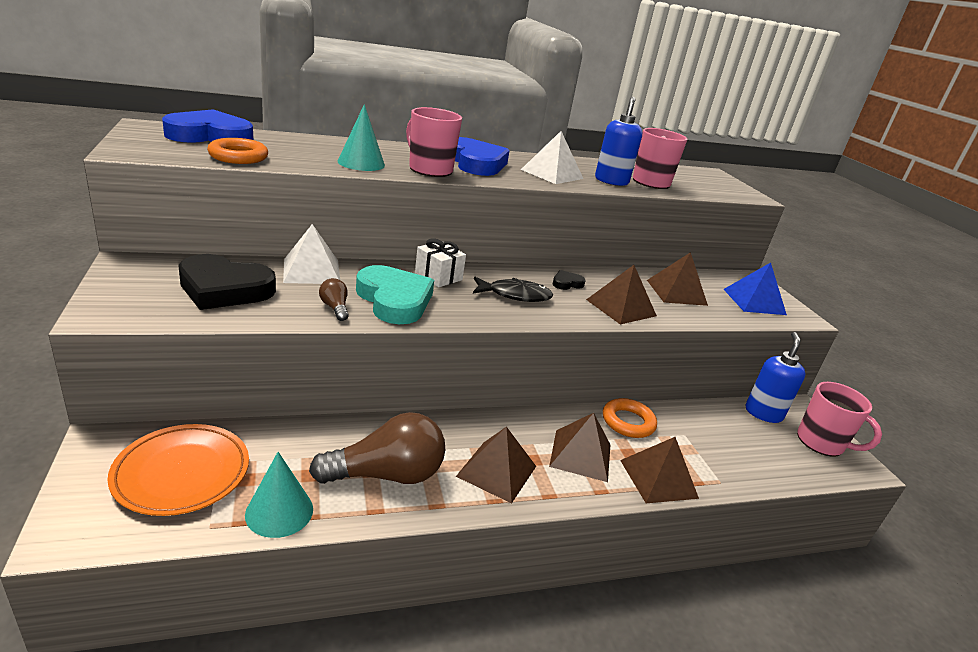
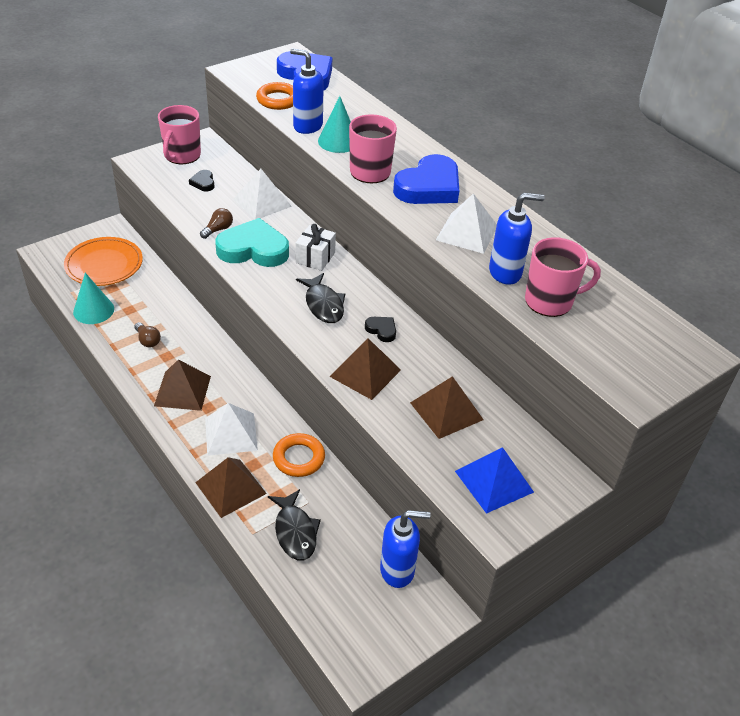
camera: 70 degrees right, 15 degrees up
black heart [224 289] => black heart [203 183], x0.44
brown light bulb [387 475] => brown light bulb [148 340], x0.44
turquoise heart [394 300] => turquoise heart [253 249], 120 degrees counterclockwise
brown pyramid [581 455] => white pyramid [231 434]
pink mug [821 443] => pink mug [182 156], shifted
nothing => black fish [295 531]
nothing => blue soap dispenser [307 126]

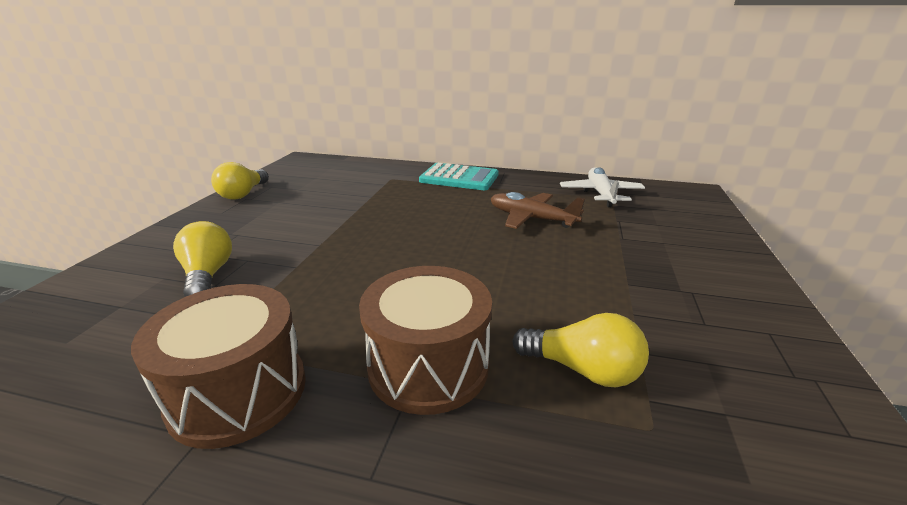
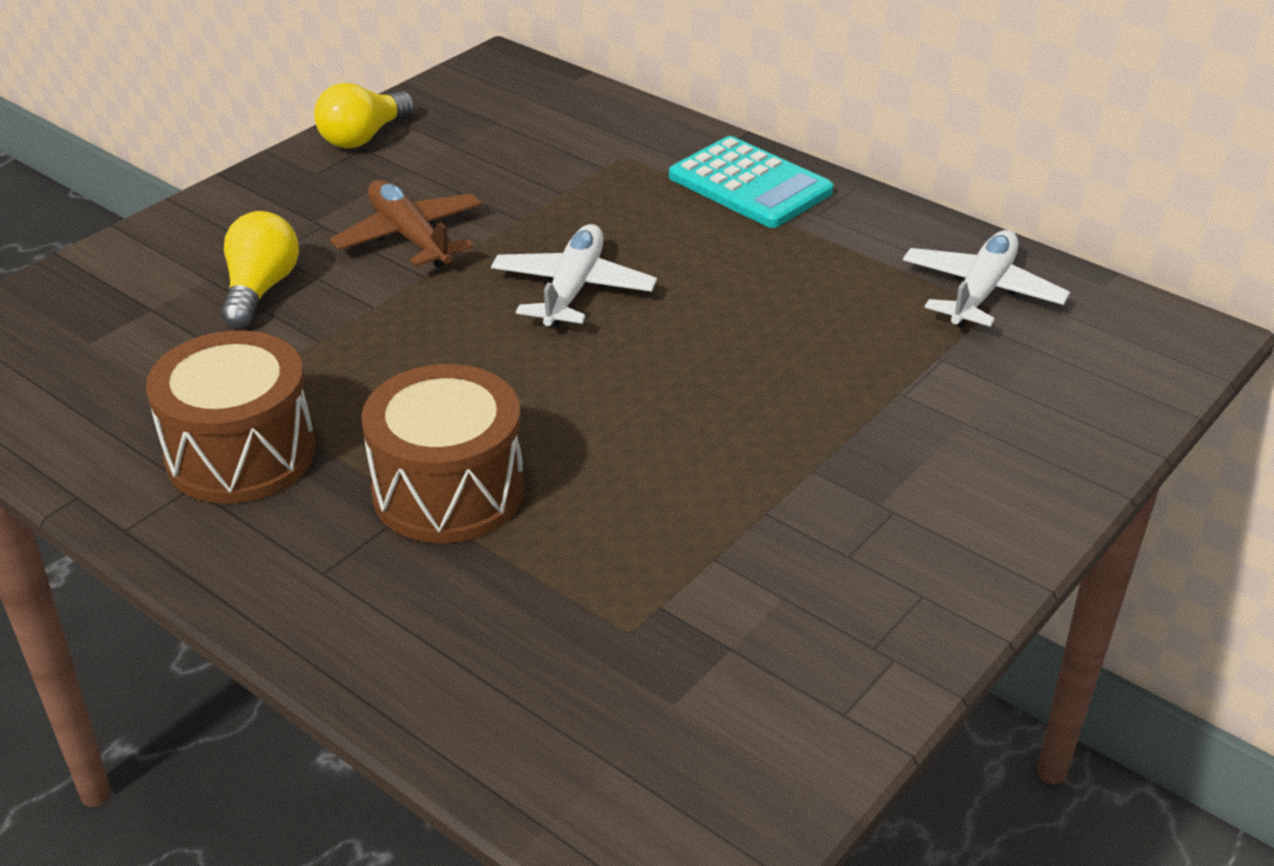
camera: 25 degrees right, 10 degrees up
brown plane [531 218] => brown plane [409 237], shifted
yellow light bulb [583 370] => nothing
nothing => white plane [573 289]

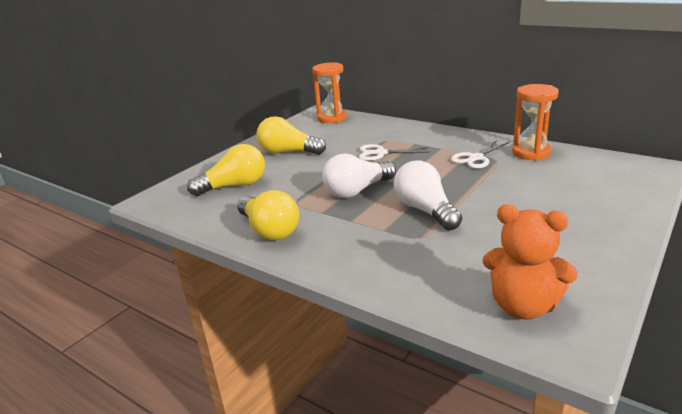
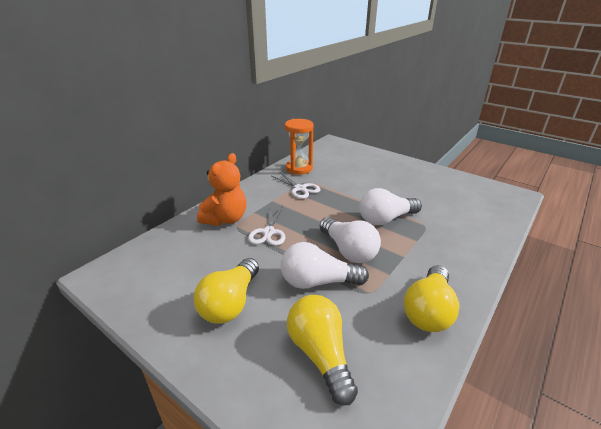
camera: 90 degrees left, 5 degrees up
yellow light bulb [269 230] => yellow light bulb [428 311], 150 degrees clockwise
orange hourglass [332 118] => nothing
orange teddy bear [523 306] => orange teddy bear [225 219], shifted
nothing => white light bulb [318 282]

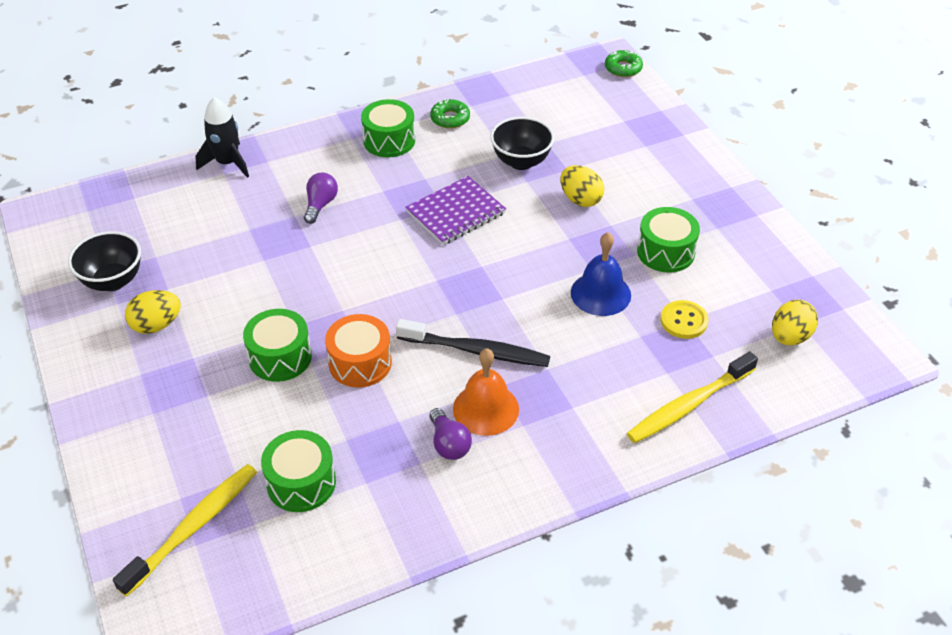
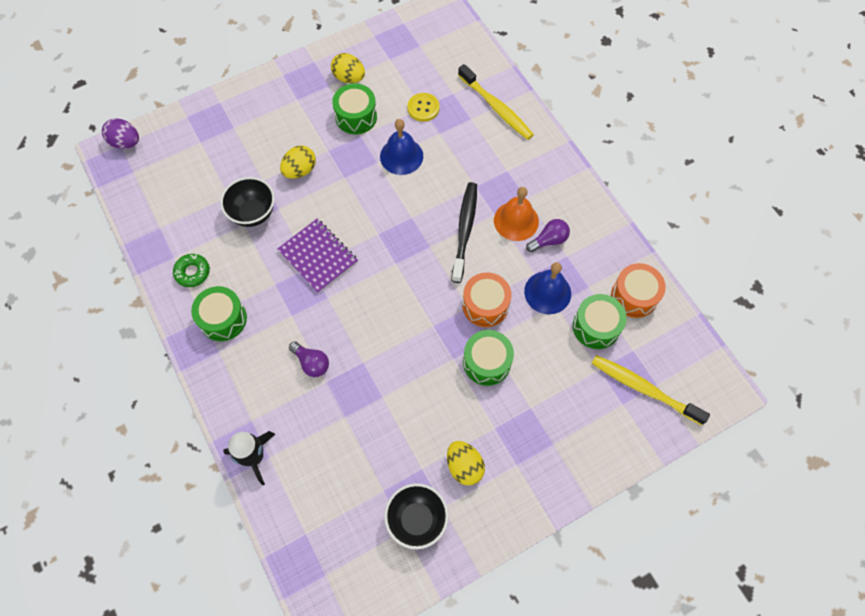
camera: 95 degrees left, 20 degrees up
purple light bulb [320 205] => purple light bulb [311 363], 150 degrees counterclockwise
green donut [623 68] => purple egg [126 142]
yellow egg [789 337] => yellow egg [349 78], shifted
nothing => blue bell [547 292]
nothing => orange drum [634 296]

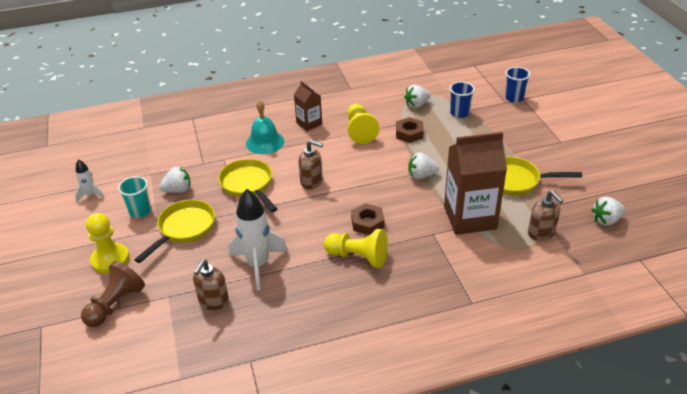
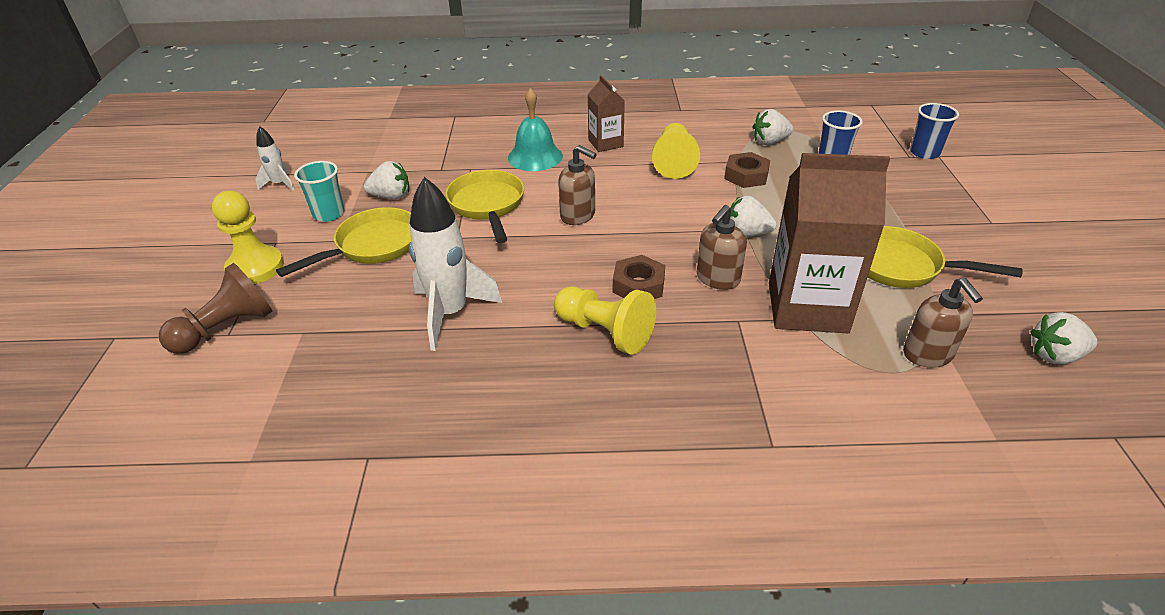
camera: 15 degrees right, 0 degrees up
brown soap dispenser [213 301] => brown soap dispenser [717 279], shifted

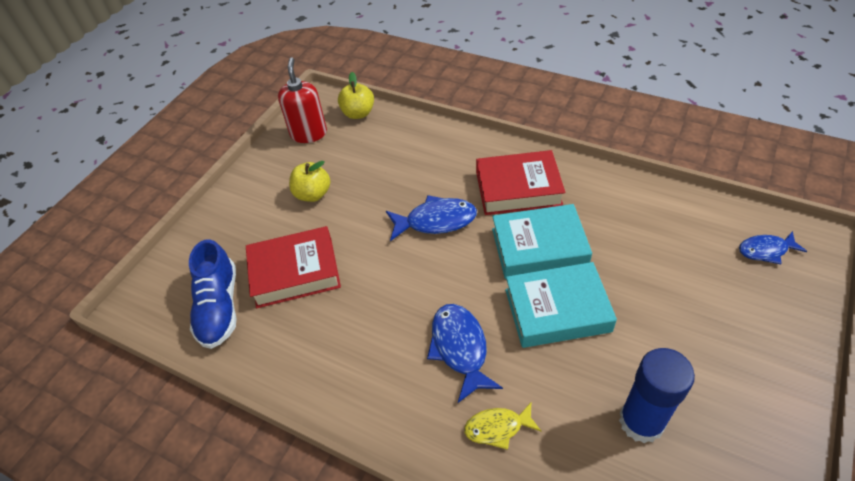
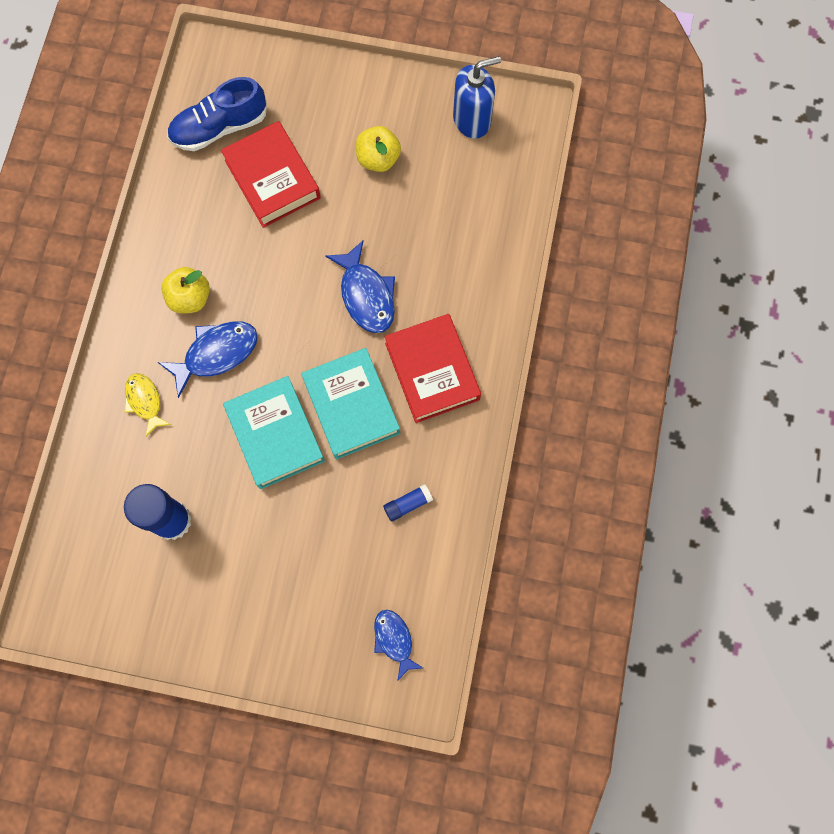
camera: 70 degrees right, 25 degrees up
red soap dispenser [309 133] => blue soap dispenser [472 120]
yellow apple [358 113] => yellow apple [190 298], shifted
nothing => blue glue stick [408 504]

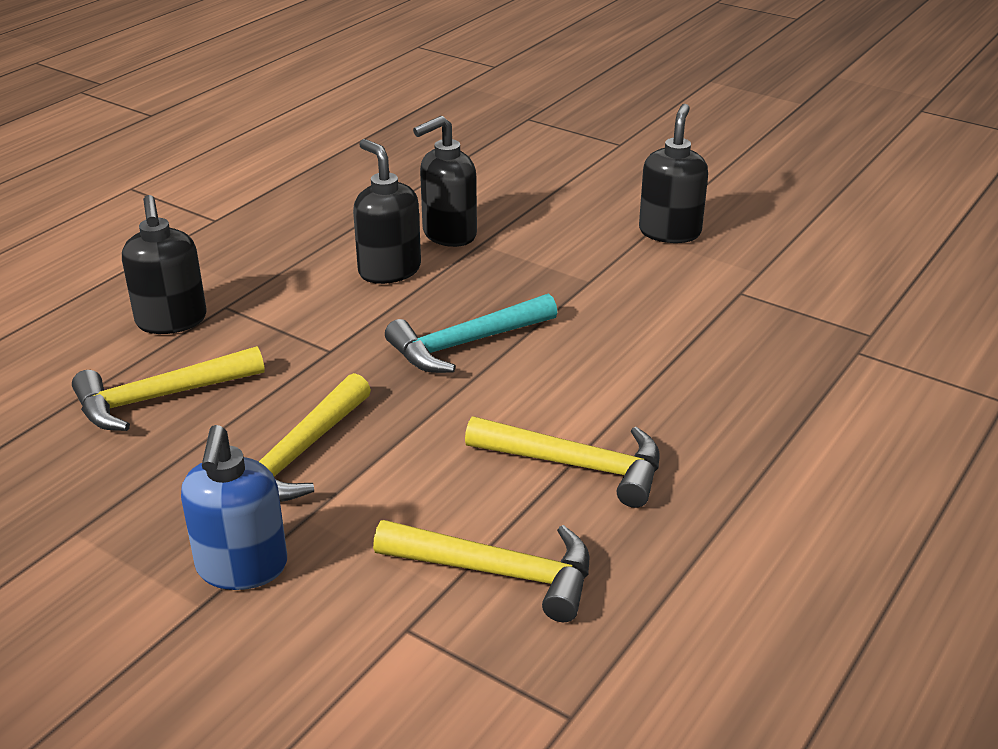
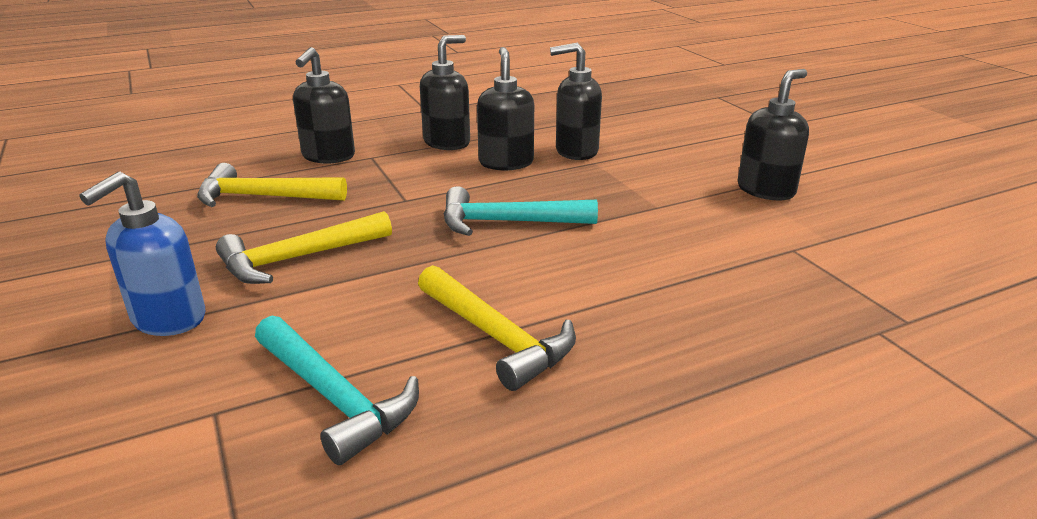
camera: 30 degrees right, 5 degrees down
yellow hammer [499 572] => turquoise hammer [335 398]
nothing => black soap dispenser [447 142]

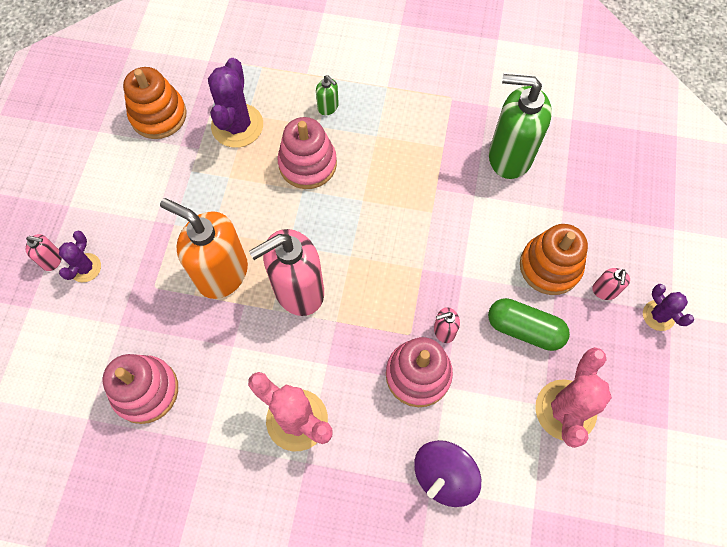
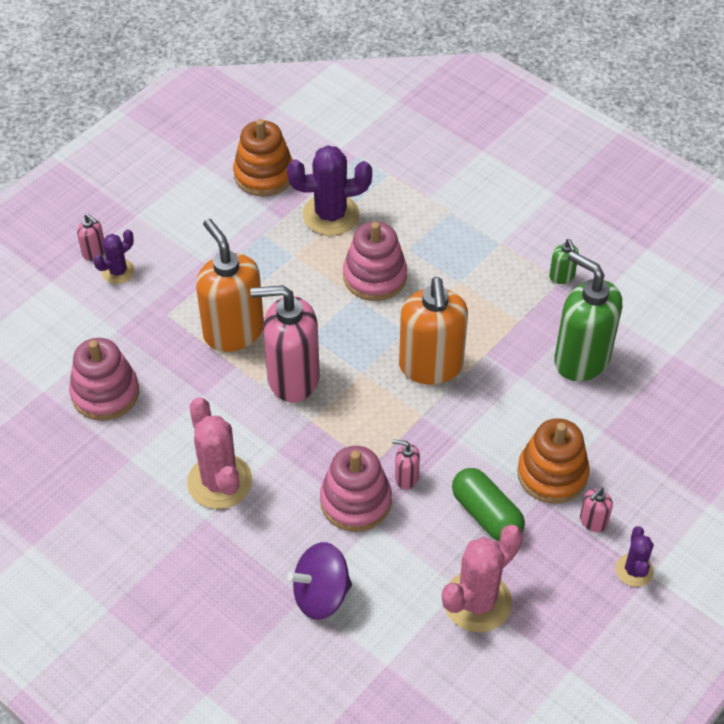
camera: 30 degrees right, 15 degrees down
purple cactus [237 126] => purple cactus [330 215], 45 degrees clockwise
green soap dispenser [328 107] => green soap dispenser [561 276], shifted
nothing => orange soap dispenser [431 366]

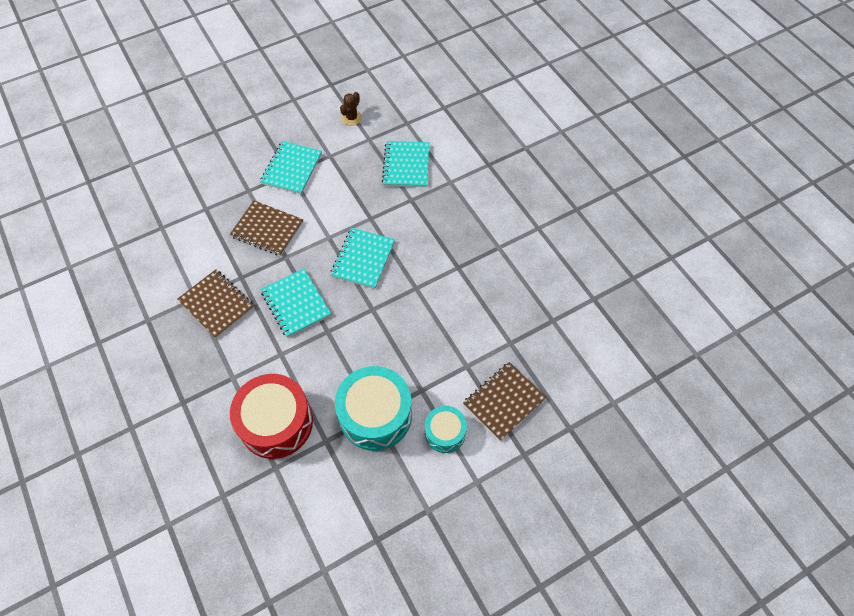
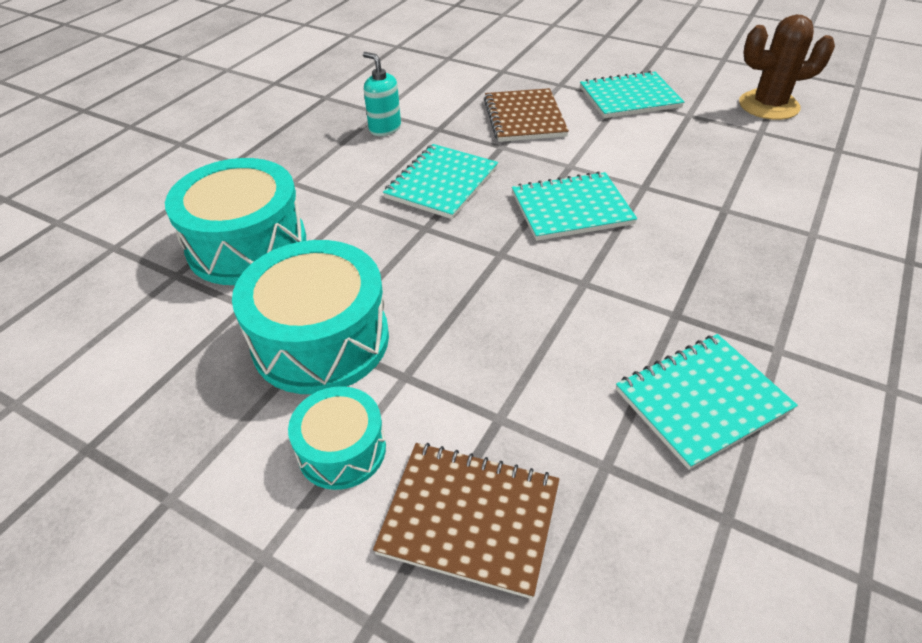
camera: 60 degrees right, 15 degrees down
brown notebook [216 304] => turquoise soap dispenser [385 128]
red drum [276 423] => turquoise drum [247 245]
brown cactus [351 118] => brown cactus [768 105], x1.76
turquoise notebook [406 165] => turquoise notebook [702 400], shifted

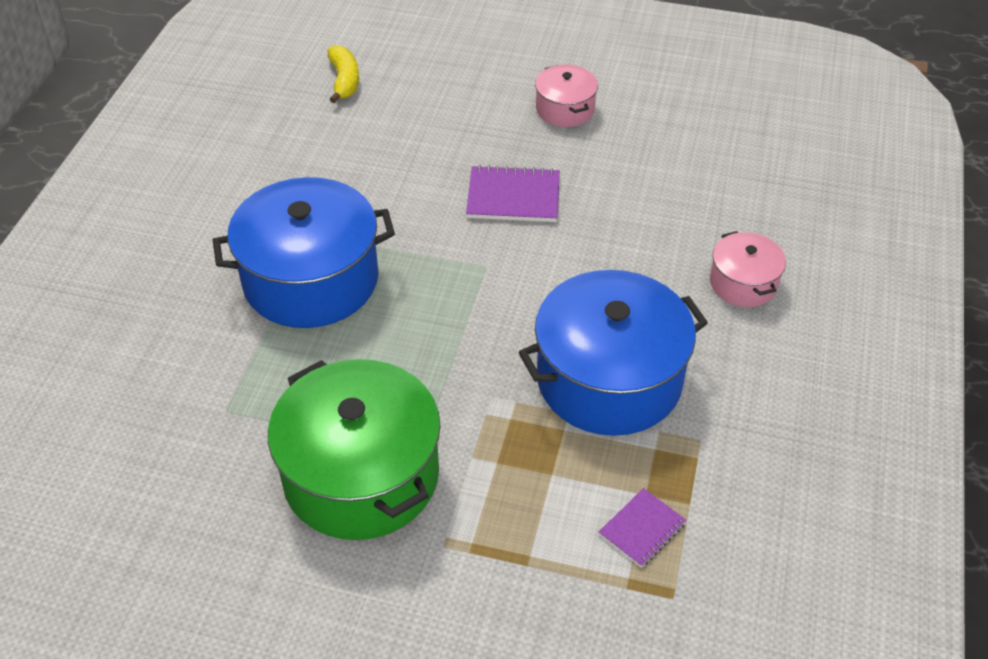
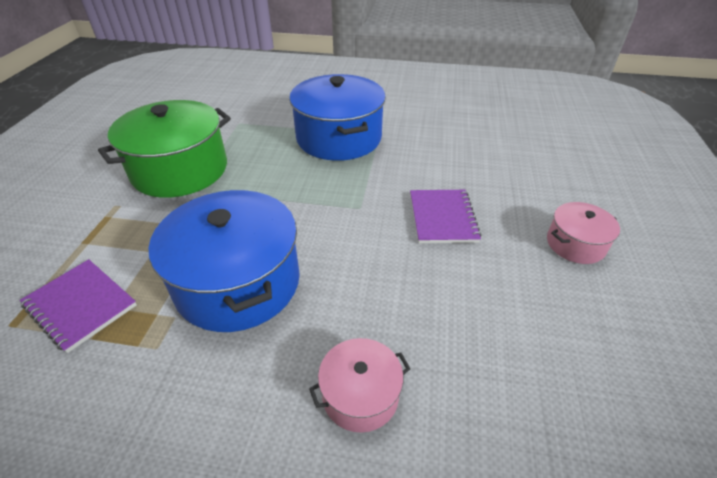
camera: 85 degrees right, 5 degrees down
yellow banana [344 80] => nothing
purple notebook [642 529] => purple notebook [80 305], x1.60

